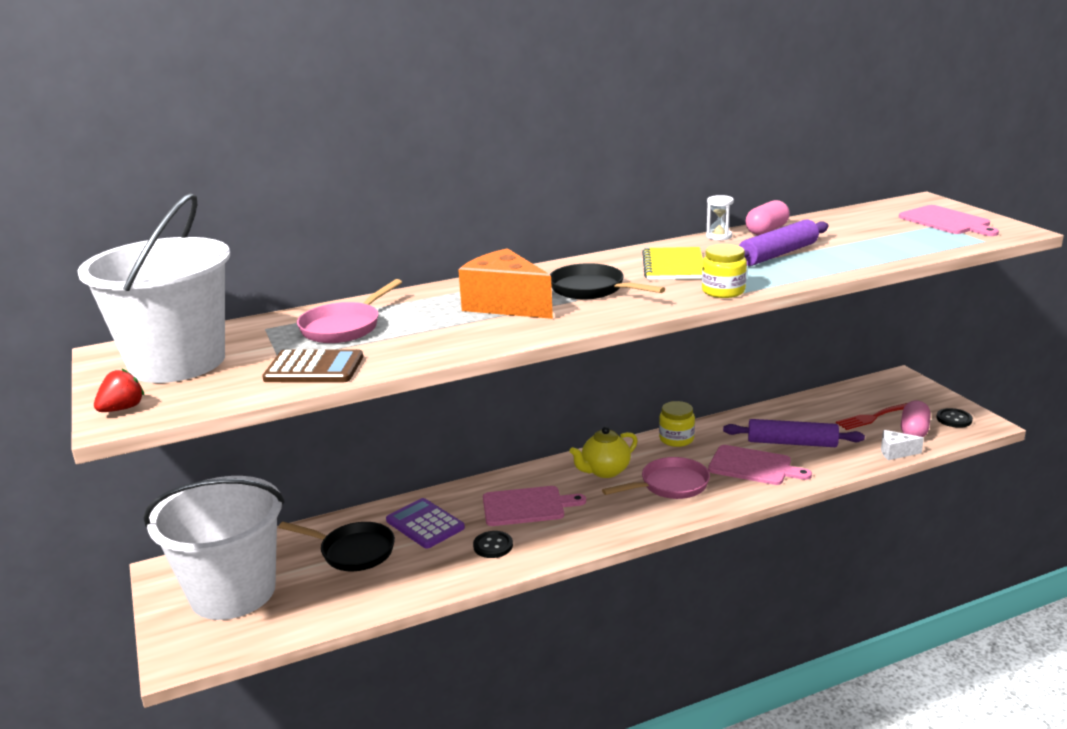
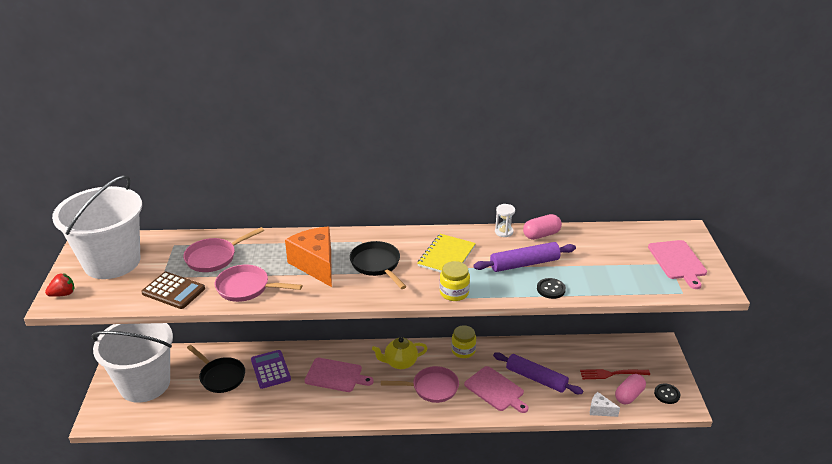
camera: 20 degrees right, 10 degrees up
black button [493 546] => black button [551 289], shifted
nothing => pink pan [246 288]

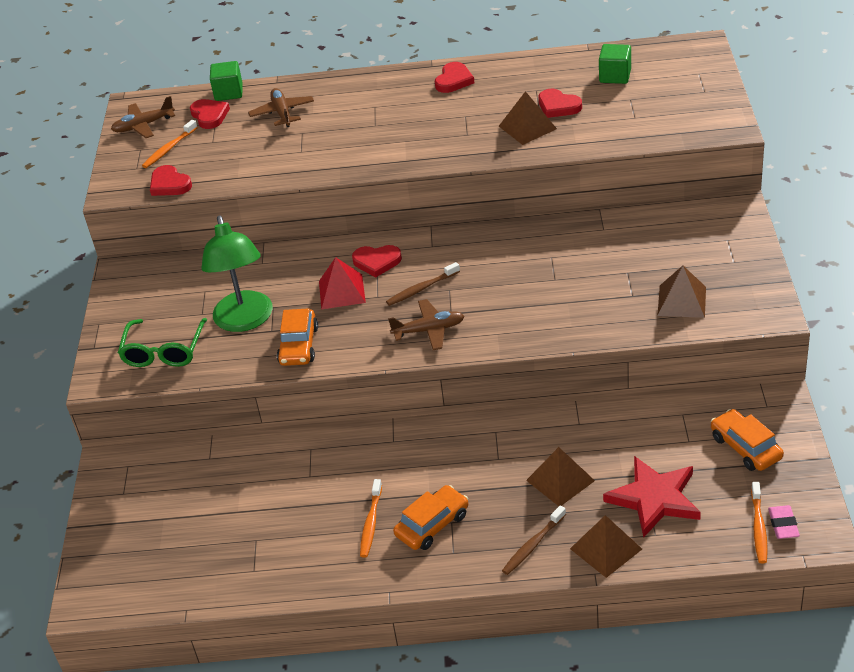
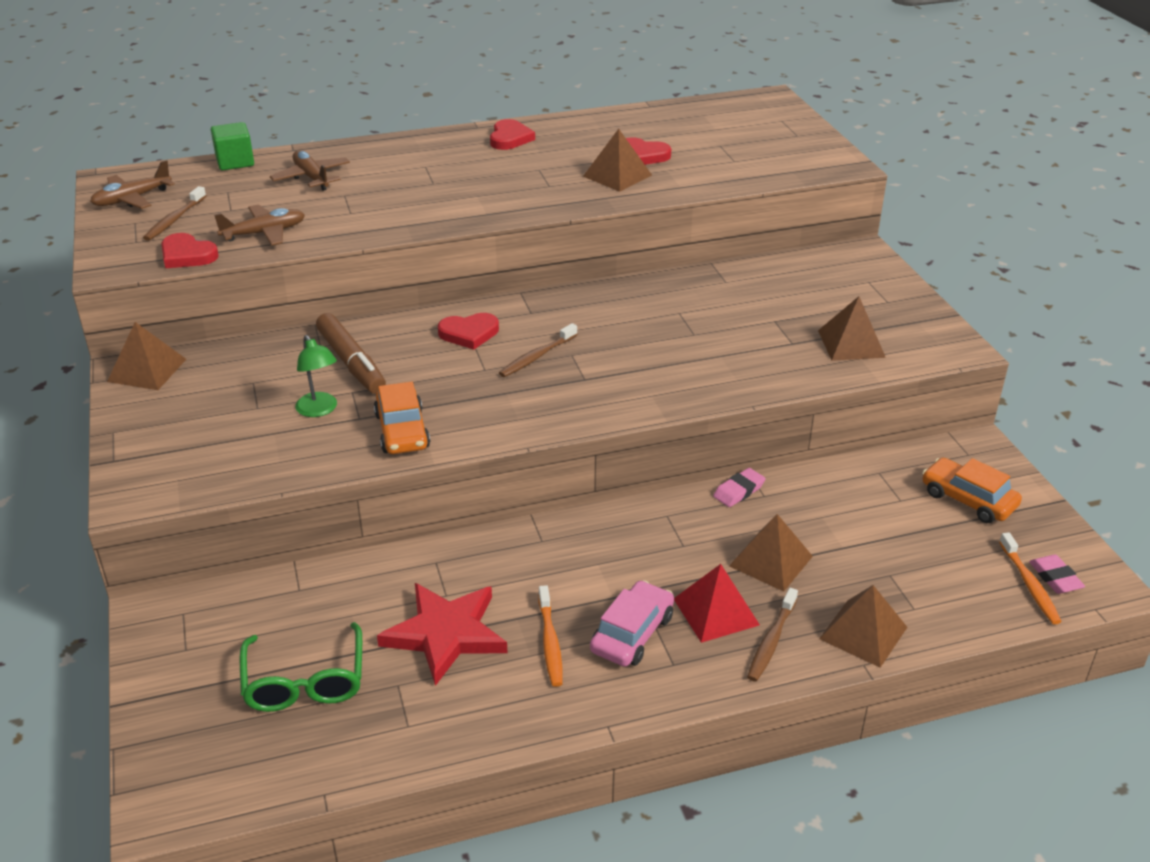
camera: 20 degrees left, 5 degrees down
green glasses [163 352] => green glasses [305 682], shifted
orange toothbrush [169 149] => brown toothbrush [174 220]
red heart [209 115] => nothing
green lamp [245 321] => green lamp [319 410], x0.52
red pyramid [341 291] => red pyramid [716 611], shifted
brown plane [429 330] => brown plane [264 233], shifted
orange car [432 525] => pink car [632 633]
green cube [615 76] => nothing
red star [654 499] => red star [445 634], shifted
nothing => brown pyramid [147 370]
nothing => brown marker [351 362]
nothing => pink eraser [739 491]

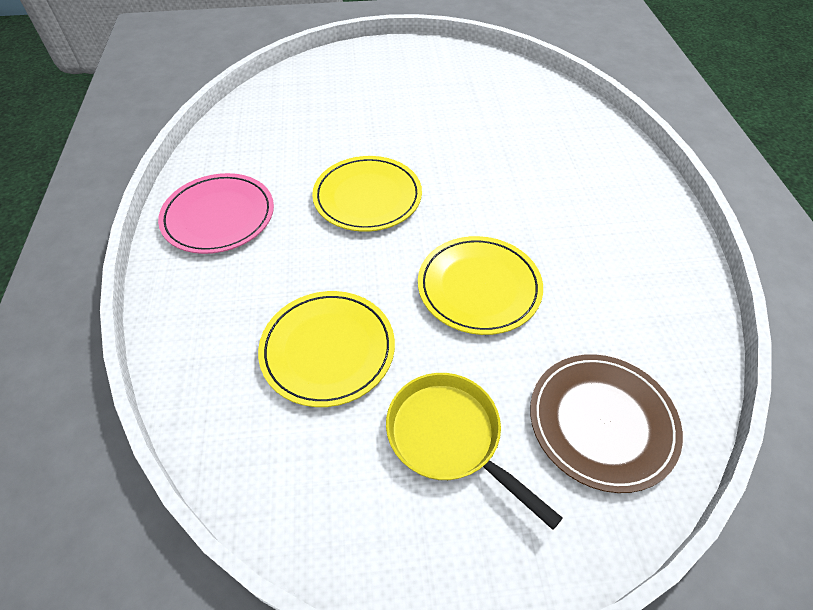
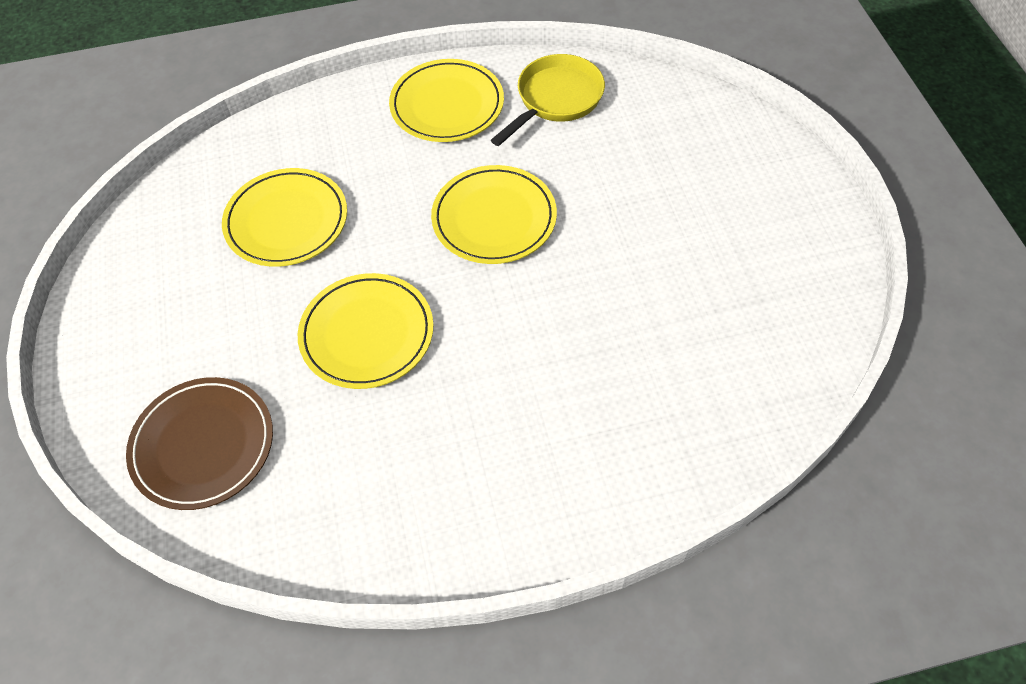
camera: 85 degrees right, 5 degrees up
pink plate [218 216] => yellow plate [447 105]
yellow pan [449 437] => yellow pan [556 99], shifted

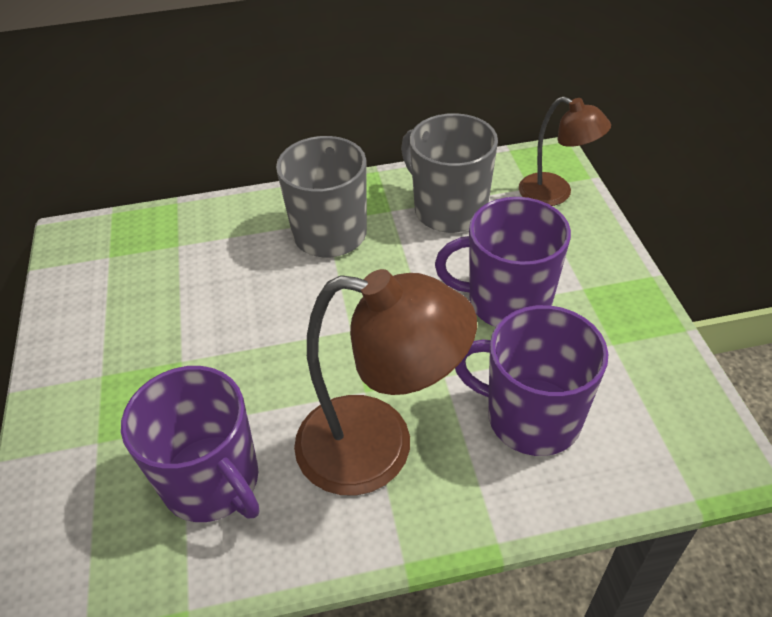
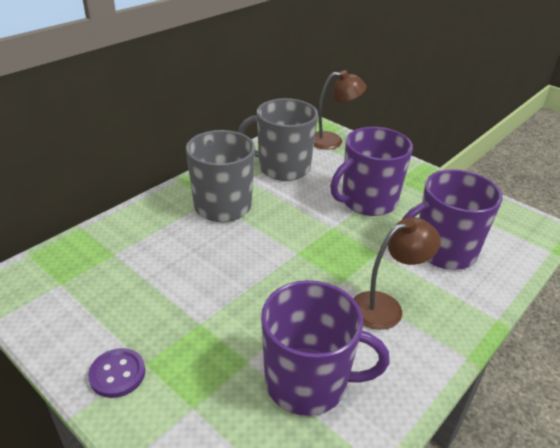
camera: 40 degrees left, 10 degrees down
brown lamp [379 448] => brown lamp [386 306], x0.60
nothing => purple button [117 374]

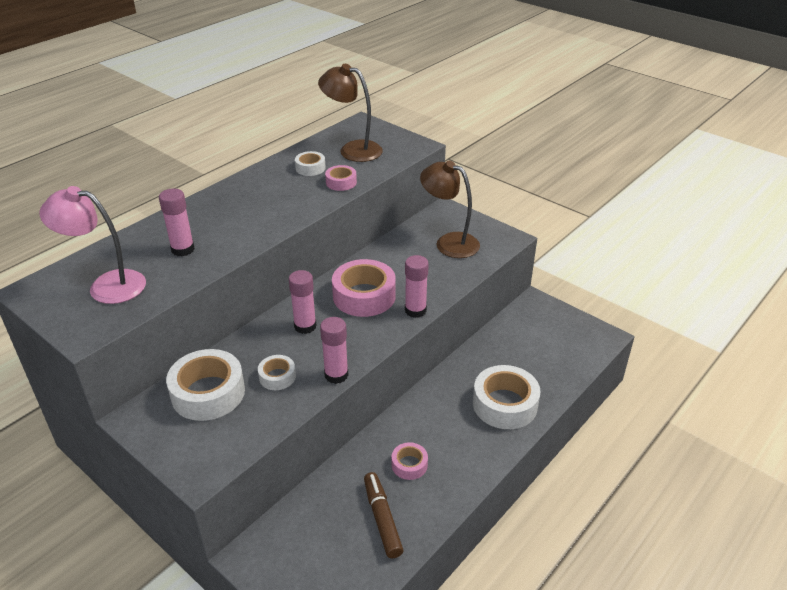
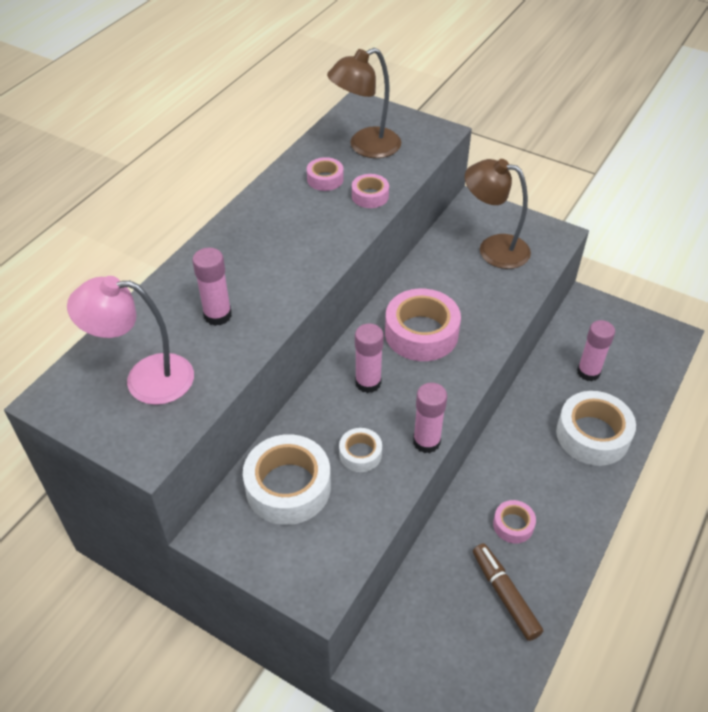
camera: 10 degrees left, 10 degrees up
white tape [310 168] => pink tape [325 179]
brown lamp [352 150] => brown lamp [365 147], 45 degrees counterclockwise
pink glue stick [415 310] => pink glue stick [588 372], shifted

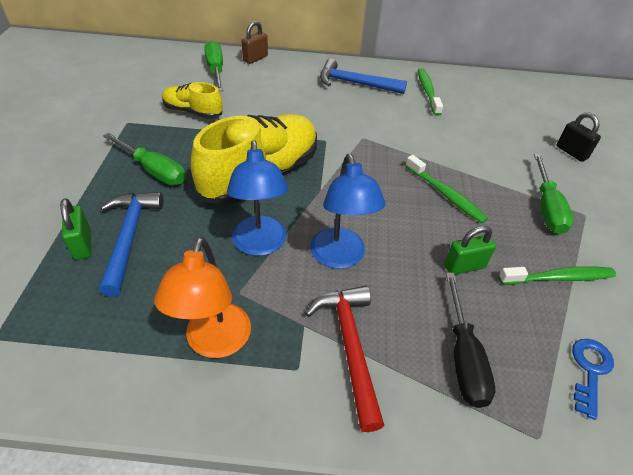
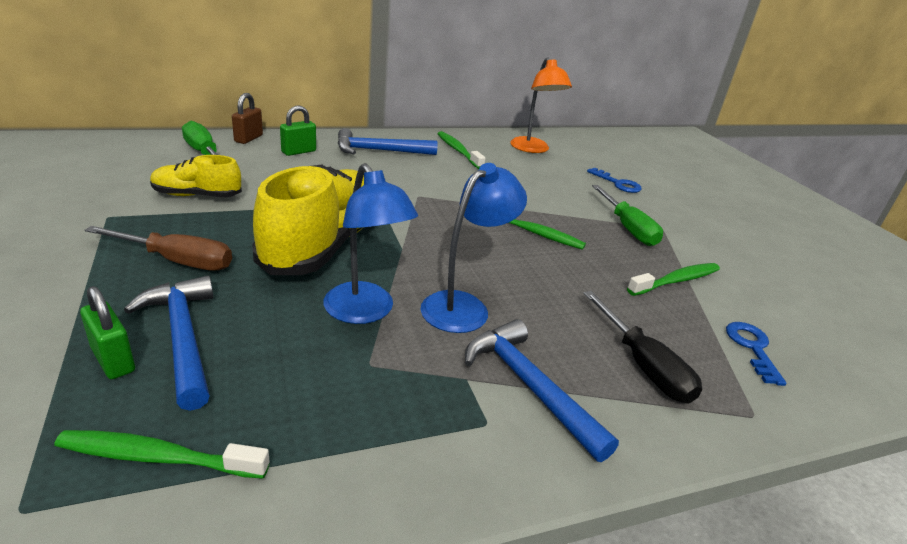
camera: 25 degrees left, 15 degrees down
green screwdriver [154 170] => brown screwdriver [177 261]
orange lamp [215 343] => orange lamp [532 149], shifted
red hammer [350 347] => blue hammer [529 386]
blue lamp [340 257] => blue lamp [464 306], 105 degrees counterclockwise
green padlock [464 266] => green padlock [298 151], shifted
black padlock [571 152] => blue key [618 183]
nothing => green toothbrush [158 457]

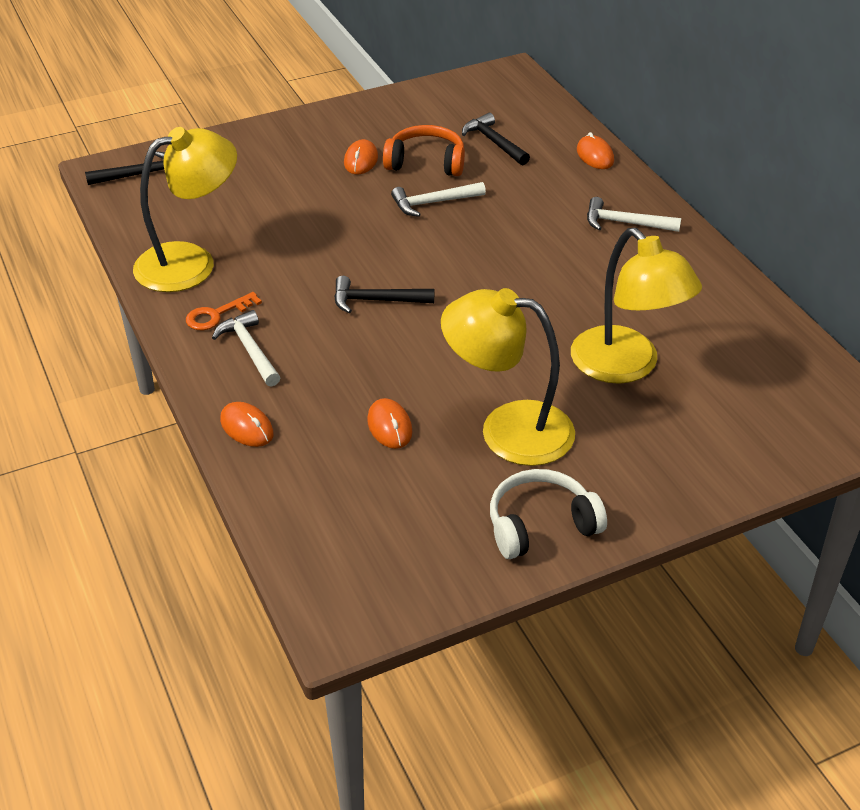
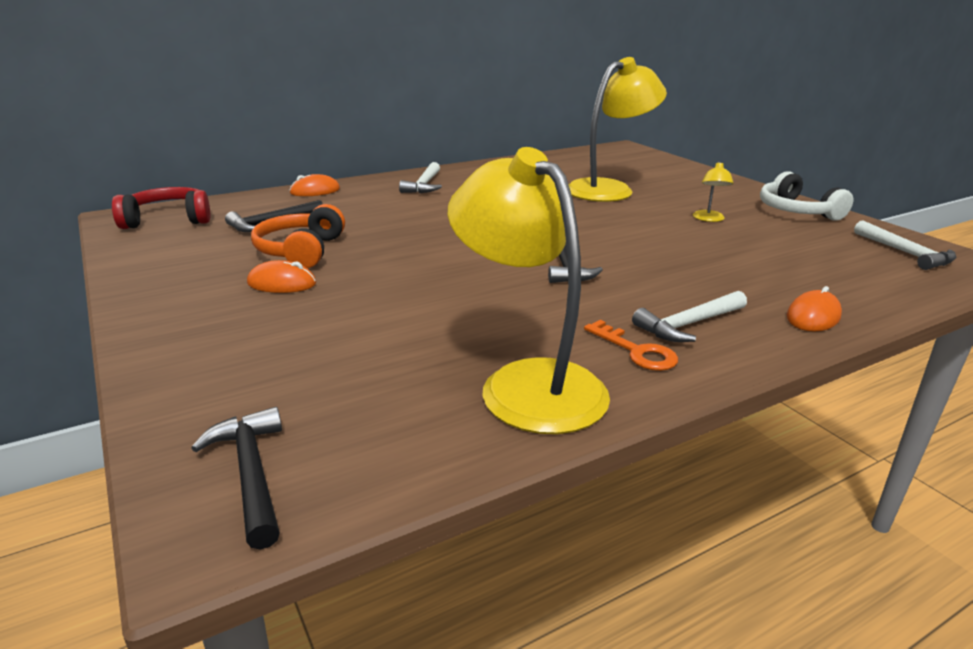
camera: 95 degrees left, 15 degrees down
orange mouse [389 426] => nothing
white hammer [433 203] => white hammer [905 253], shifted
yellow lamp [507 429] => yellow lamp [709 219], x0.42
nothing => red headphones [168 220]

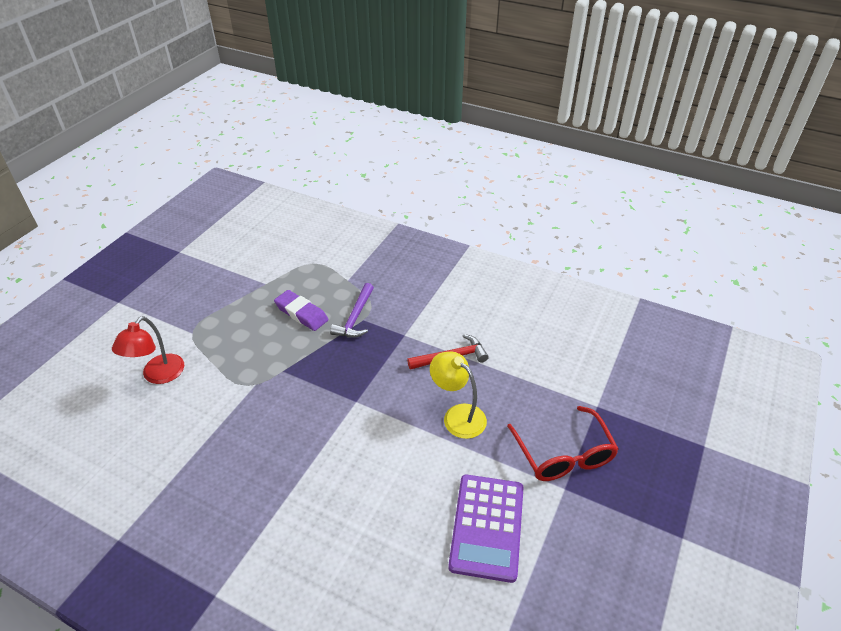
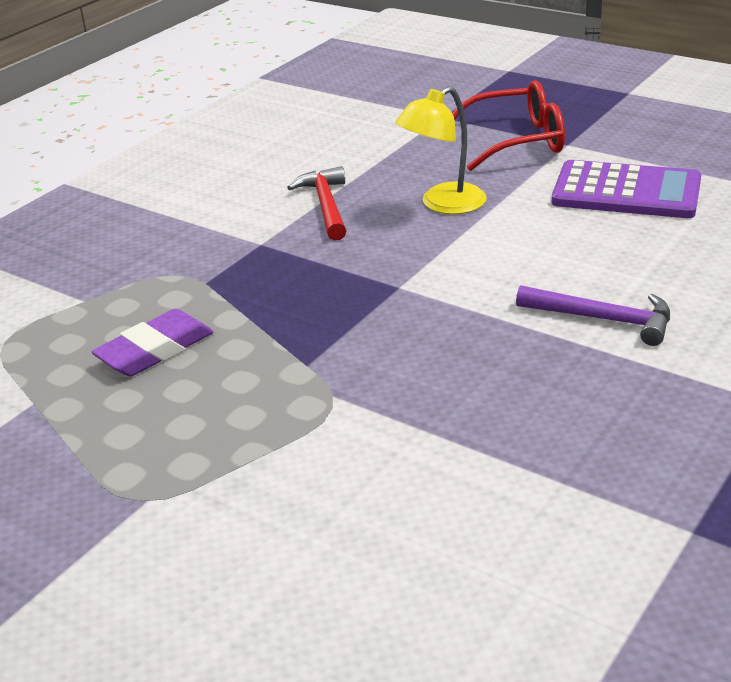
camera: 80 degrees left, 10 degrees down
red lamp [158 375] => nothing
purple hammer [355 318] => purple hammer [603 320], shifted

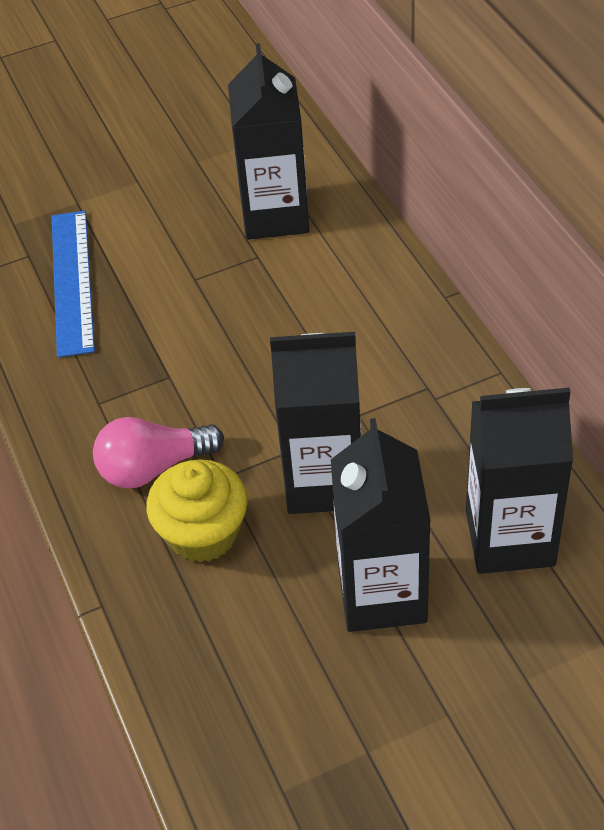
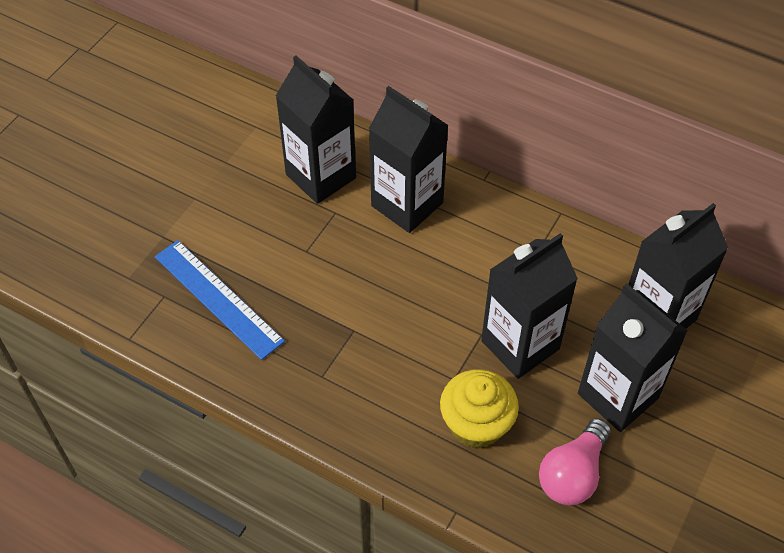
camera: 40 degrees left, 5 degrees up
pink light bulb [153 467] => pink light bulb [572 474], shifted
nothing => black carton [407 204]

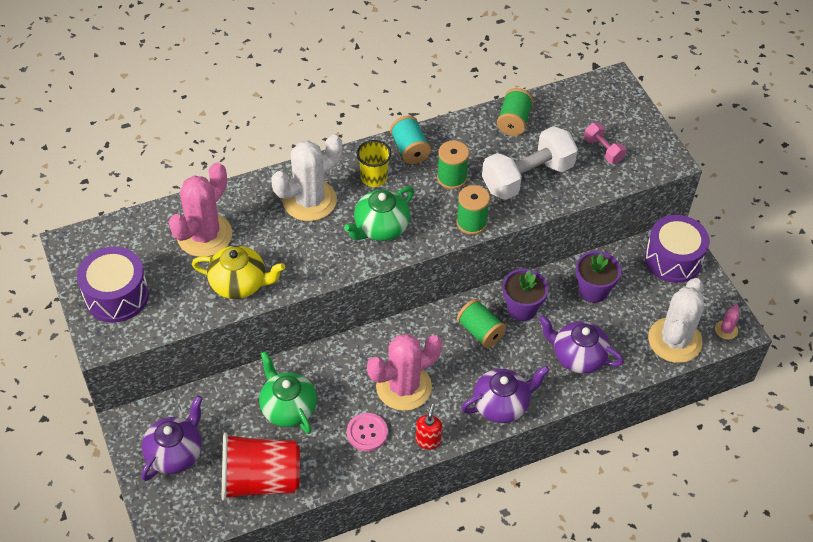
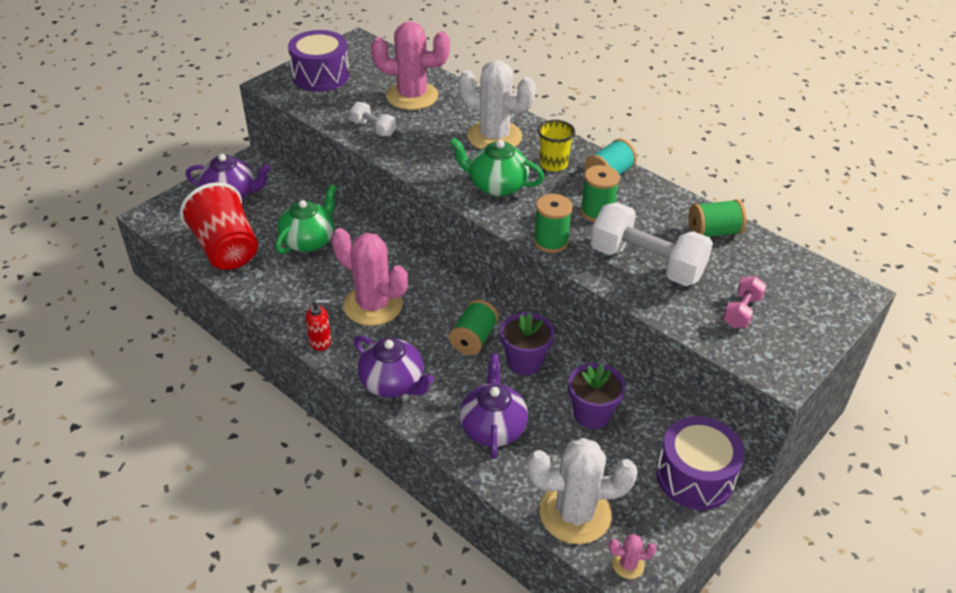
camera: 65 degrees right, 10 degrees down
yellow teapot [239 284] => white dumbbell [373 128]
pink button [367 433] => nothing

